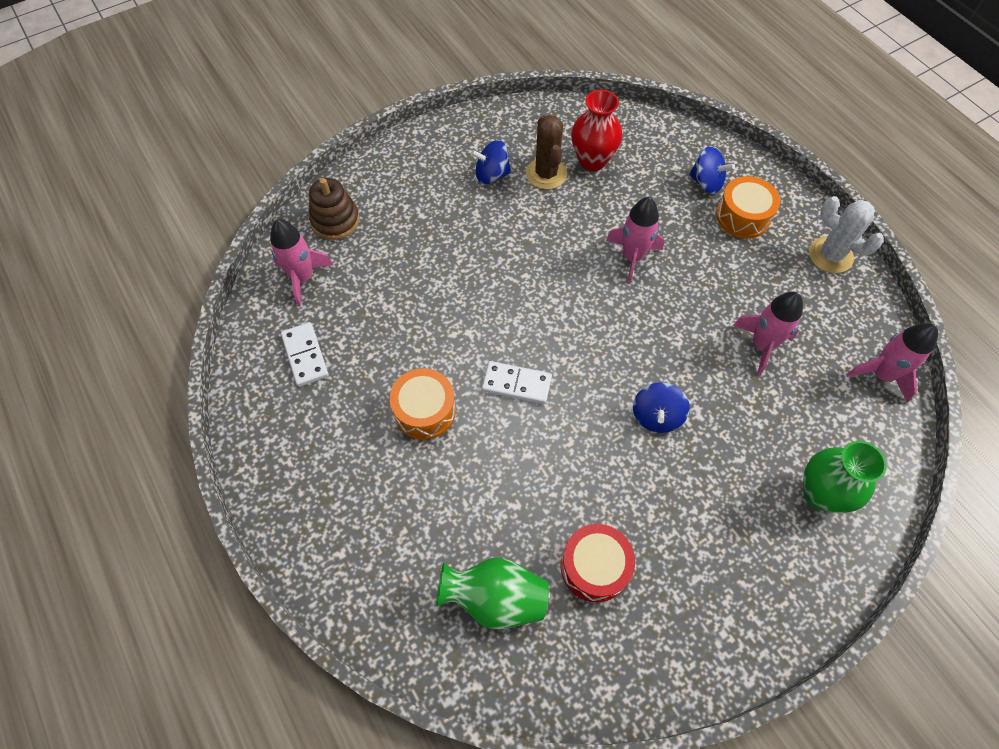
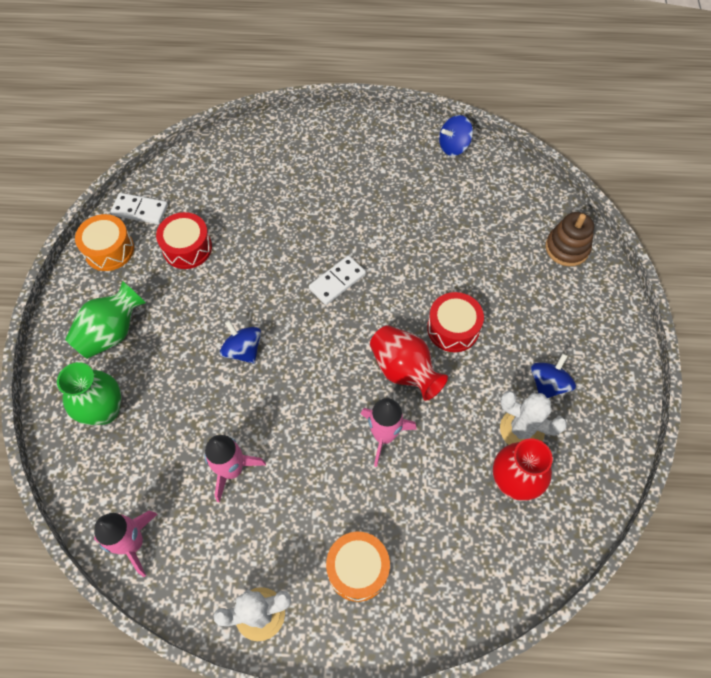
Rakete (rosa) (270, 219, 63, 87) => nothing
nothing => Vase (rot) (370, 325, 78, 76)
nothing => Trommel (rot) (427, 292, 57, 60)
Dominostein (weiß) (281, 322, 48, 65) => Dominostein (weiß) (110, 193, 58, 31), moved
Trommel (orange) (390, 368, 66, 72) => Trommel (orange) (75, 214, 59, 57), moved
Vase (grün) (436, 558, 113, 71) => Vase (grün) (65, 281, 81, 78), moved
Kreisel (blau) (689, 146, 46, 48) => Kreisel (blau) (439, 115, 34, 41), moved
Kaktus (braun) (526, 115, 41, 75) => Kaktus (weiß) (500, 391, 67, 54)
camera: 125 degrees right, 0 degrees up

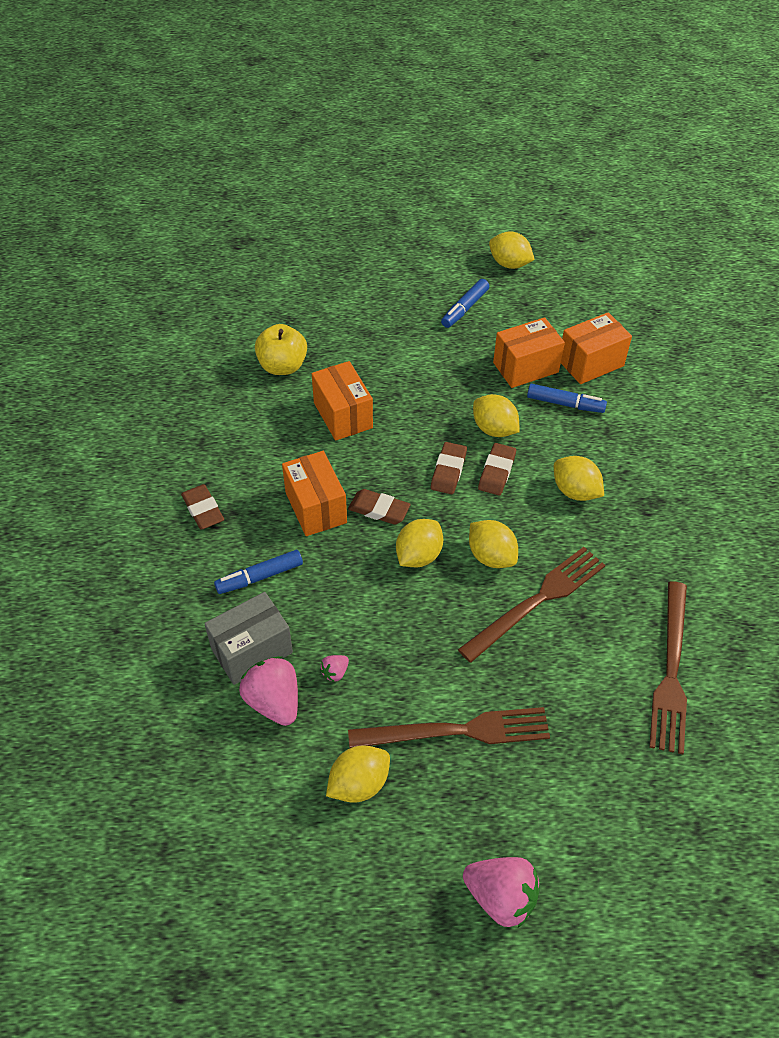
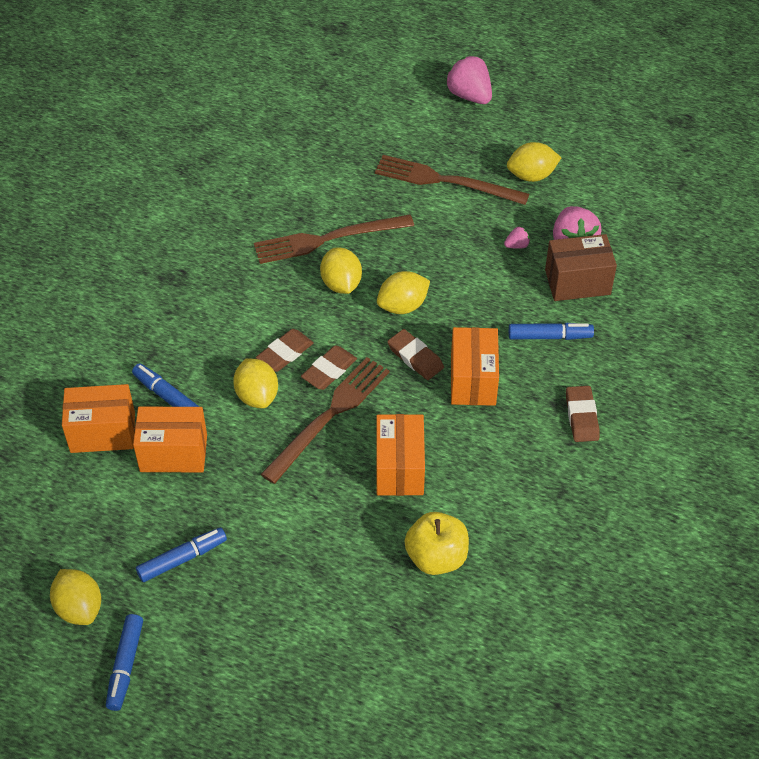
Zitrone (gelb) (554, 456, 50, 45) => nothing
nothing => Filzstift (blau) (106, 614, 37, 97)
Gabel (braun) (649, 581, 38, 173) => Gabel (braun) (261, 357, 129, 127), moved
Schachtel (grau) (204, 592, 89, 93) => Schachtel (braun) (545, 234, 72, 67)
camera: 155 degrees left, 0 degrees up

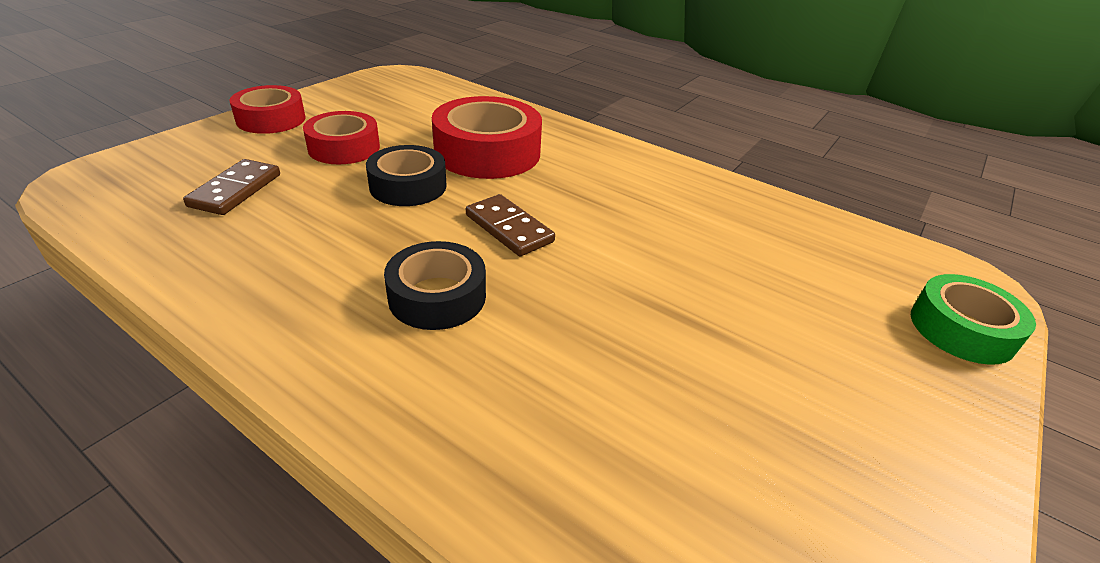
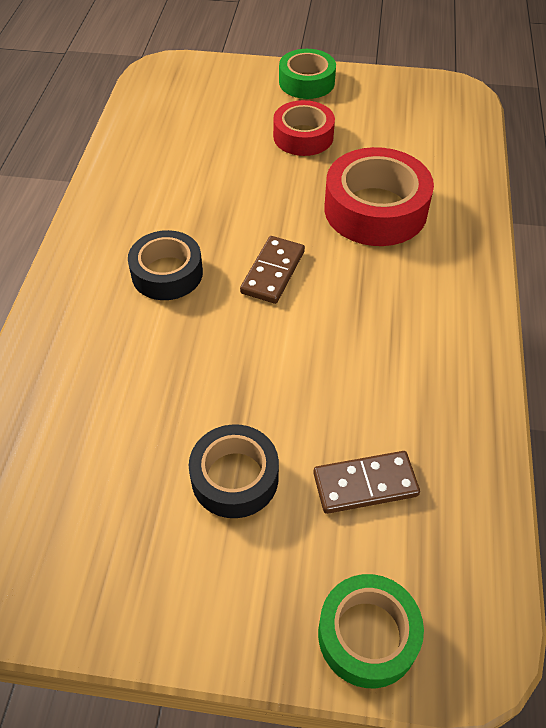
Dominostein (braun) (183, 159, 97, 56) => Dominostein (braun) (313, 451, 107, 63), moved
Klebeband (schwarz) (366, 145, 81, 61) => Klebeband (schwarz) (189, 424, 90, 94), moved
Klebeband (rot) (230, 85, 76, 49) => Klebeband (grün) (279, 49, 57, 50)
camera: 65 degrees right, 15 degrees up

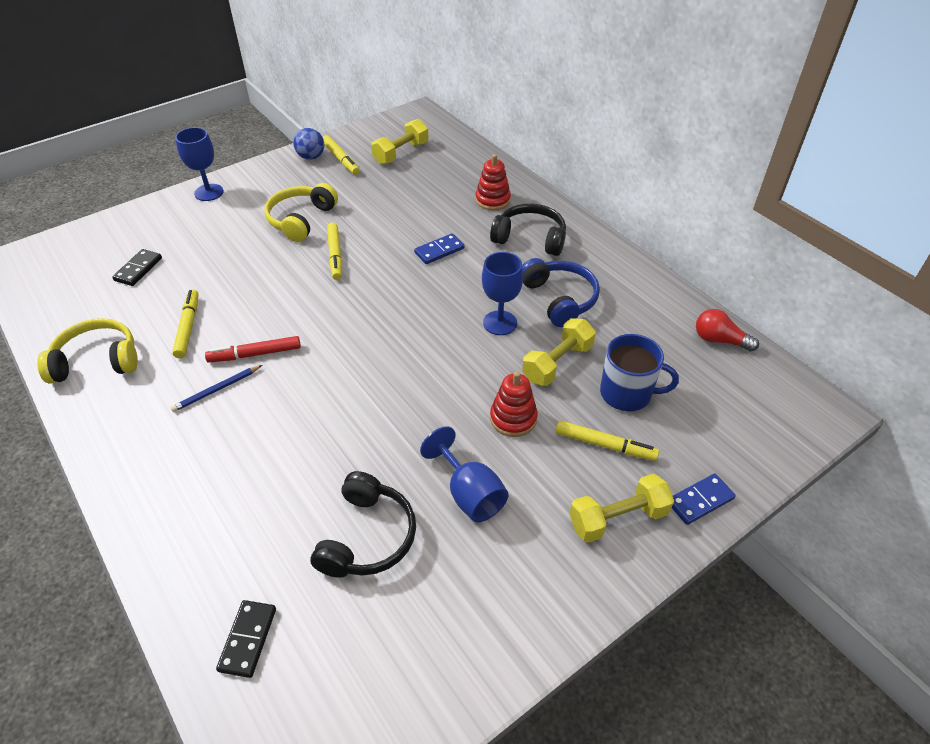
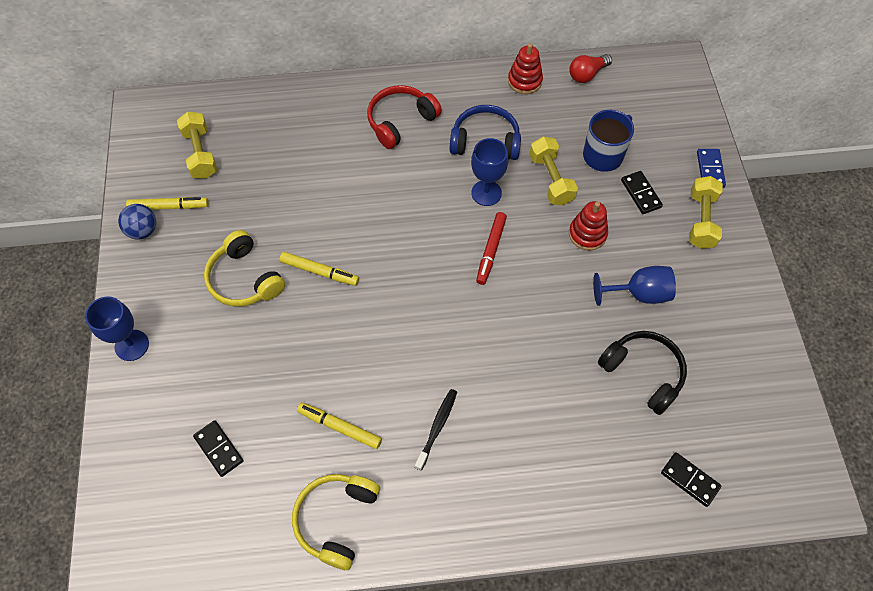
Dominostein (blau) (414, 233, 50, 31) => nothing
Filzstift (rot) (205, 336, 96, 27) => Filzstift (rot) (476, 212, 31, 73), moved
Stapelspielzeug (rot) (475, 154, 36, 56) => Stapelspielzeug (rot) (508, 43, 35, 51), moved
Bleistift (blau) (170, 365, 92, 47) => Zahnbürste (schwarz) (415, 389, 42, 82)
Filzstift (gelb) (556, 420, 103, 41) => Dominostein (schwarz) (621, 171, 42, 43)
Kopfhörer (schwarz) (490, 204, 76, 52) => Kopfhörer (rot) (367, 85, 75, 64)
camera: 60 degrees left, 15 degrees up

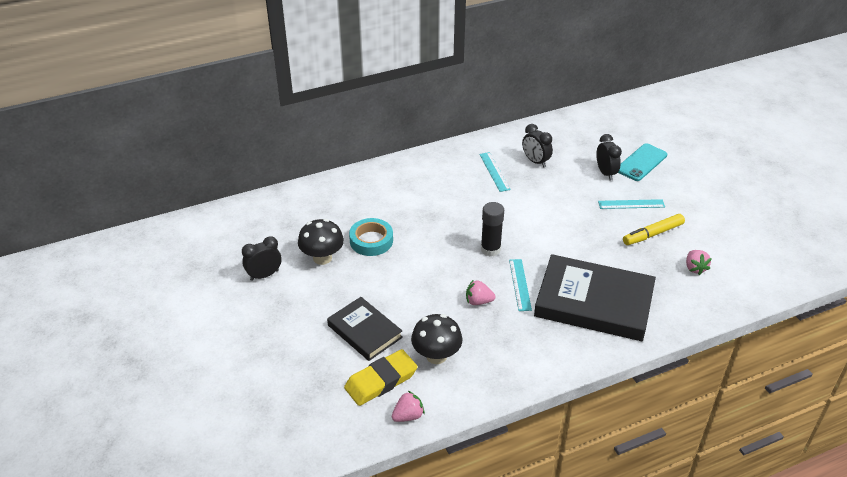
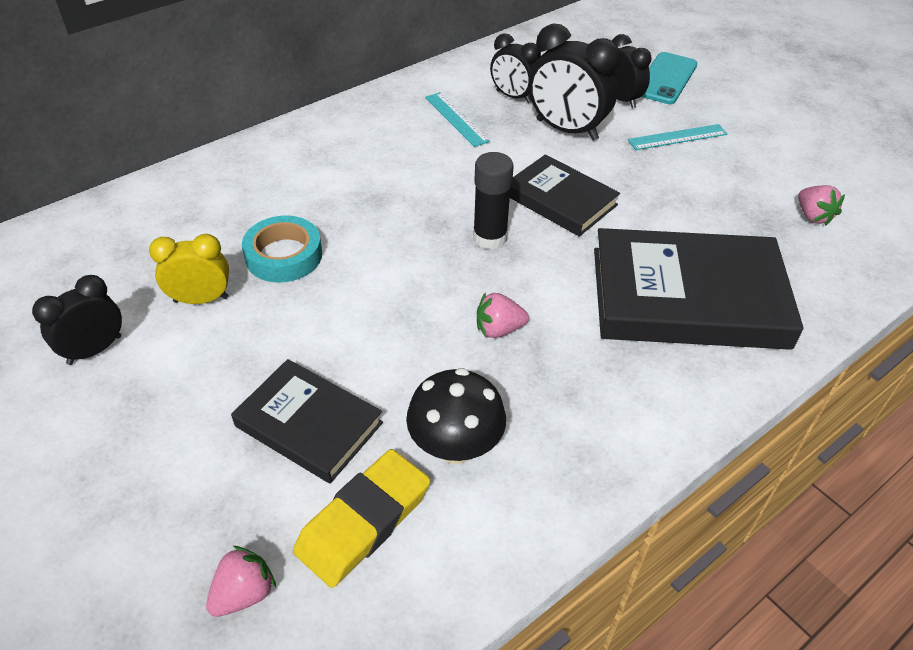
Lineal (türkis) (509, 259, 23, 52) => nothing
Filzstift (gelb) (623, 214, 62, 31) => nothing
nothing => Buch (schwarz) (510, 154, 110, 83)
nothing => Wecker (schwarz) (529, 24, 91, 117)
Erdbeere (rosa) (392, 391, 33, 31) => Erdbeere (rosa) (206, 546, 70, 71), moved
Pilz (schwarz) (298, 219, 46, 46) => Wecker (gelb) (149, 234, 80, 70)
camera: 15 degrees left, 5 degrees up

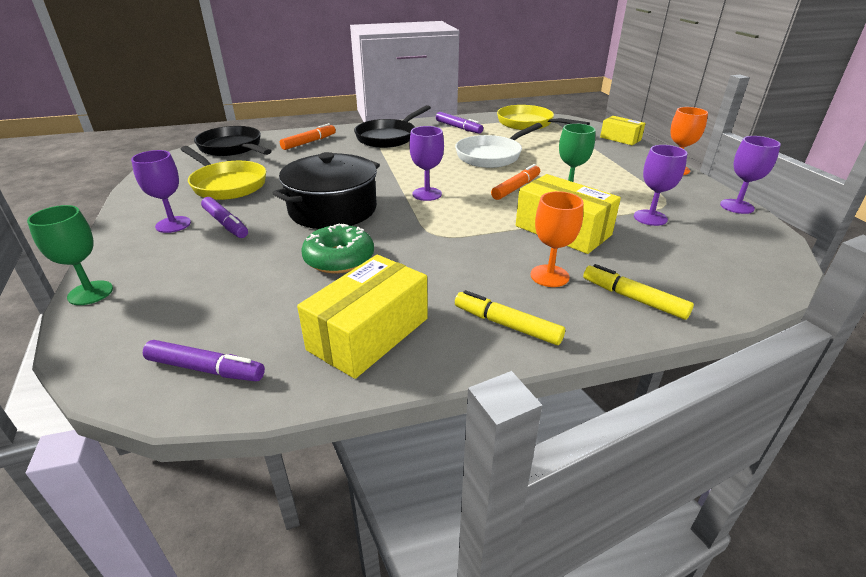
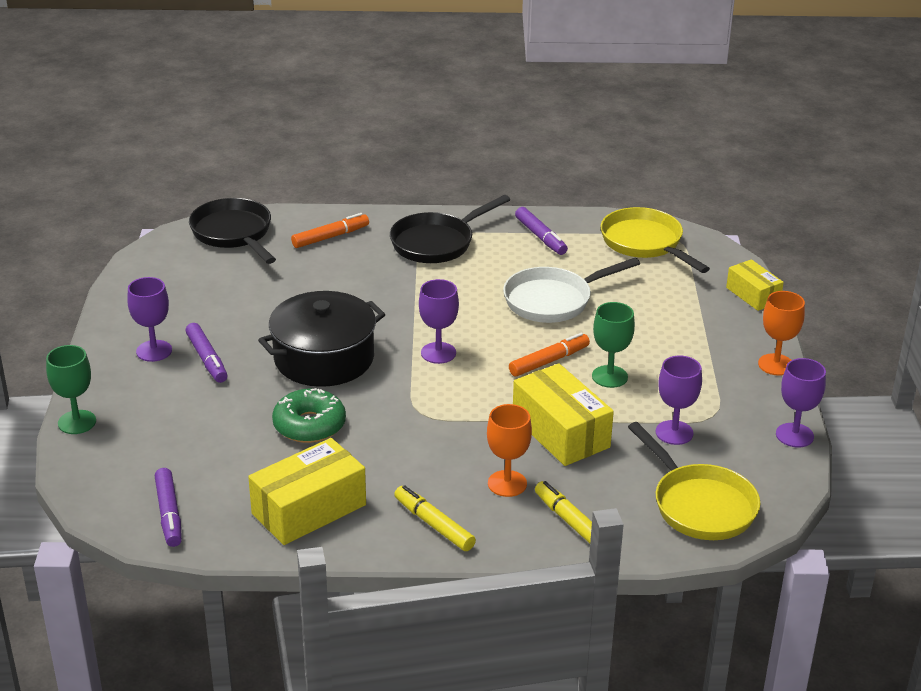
Pfanne (gelb) (180, 146, 86, 54) => Pfanne (gelb) (628, 422, 132, 118), moved
Filzstift (lila) (143, 340, 122, 41) => Filzstift (lila) (155, 468, 27, 79), 45 degrees clockwise
camera: 15 degrees right, 0 degrees up

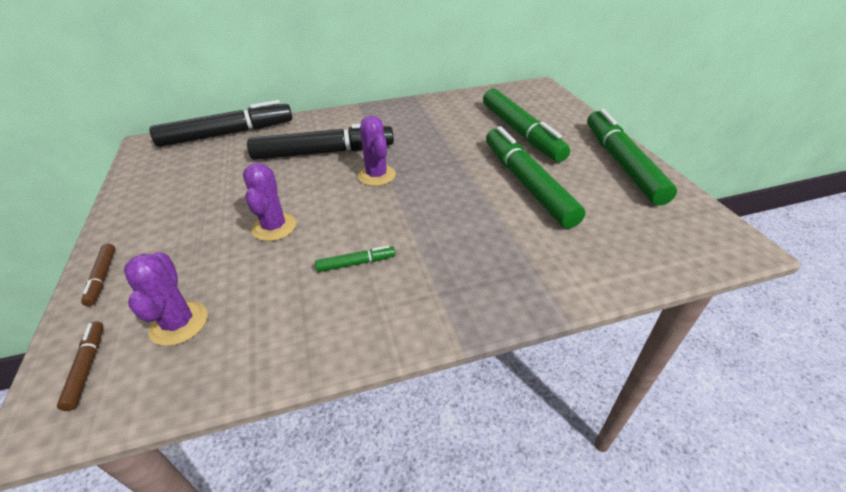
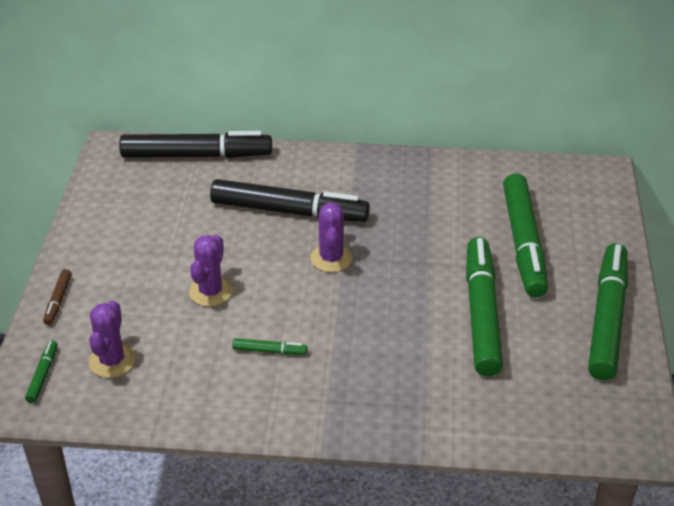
Filzstift (braun) (57, 321, 46, 90) => Filzstift (grün) (25, 340, 33, 63)
camera: 20 degrees right, 0 degrees up

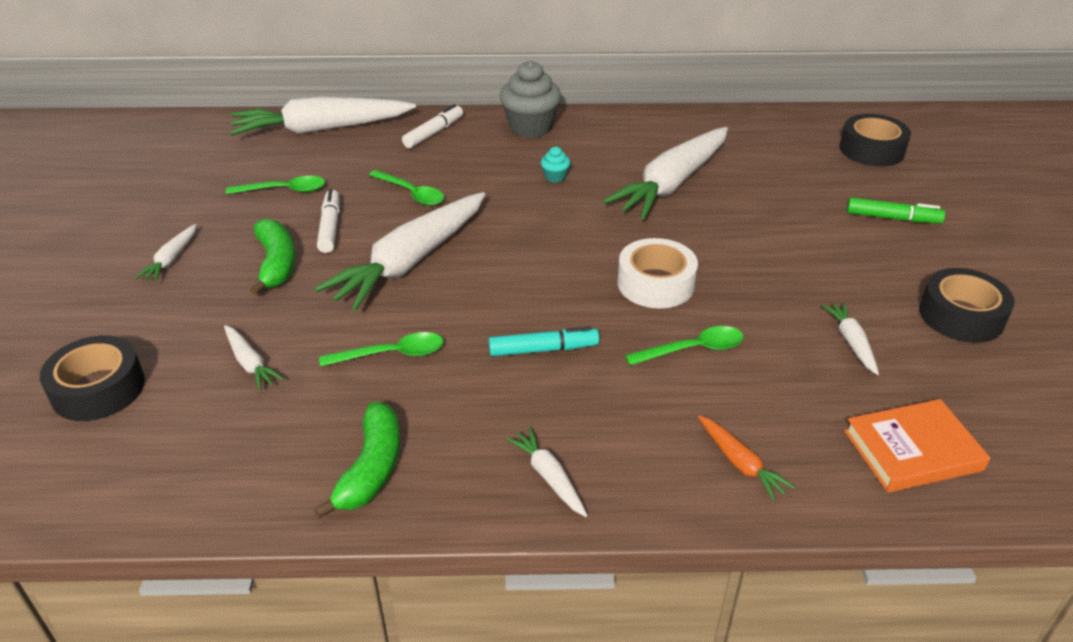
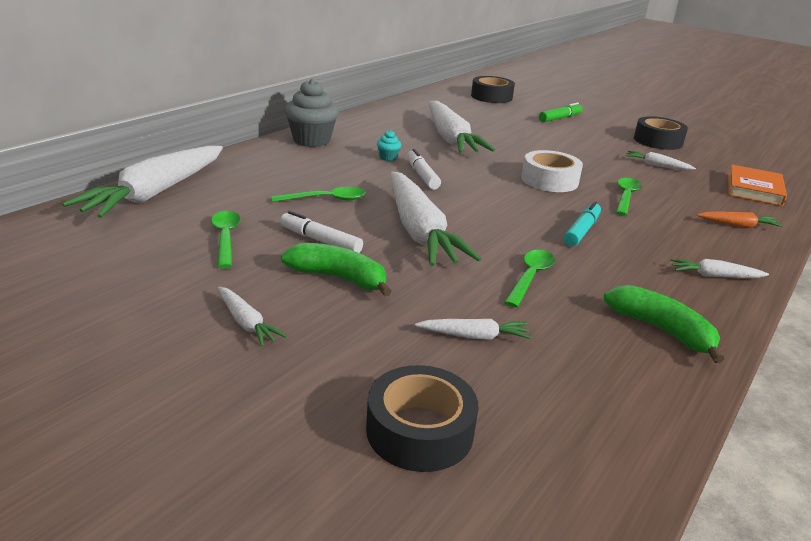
Filzstift (weiß) (402, 104, 61, 44) => Filzstift (weiß) (407, 149, 34, 41), moved
Löffel (grün) (225, 176, 101, 18) => Löffel (grün) (211, 211, 30, 57), 45 degrees counterclockwise
camera: 55 degrees left, 10 degrees down

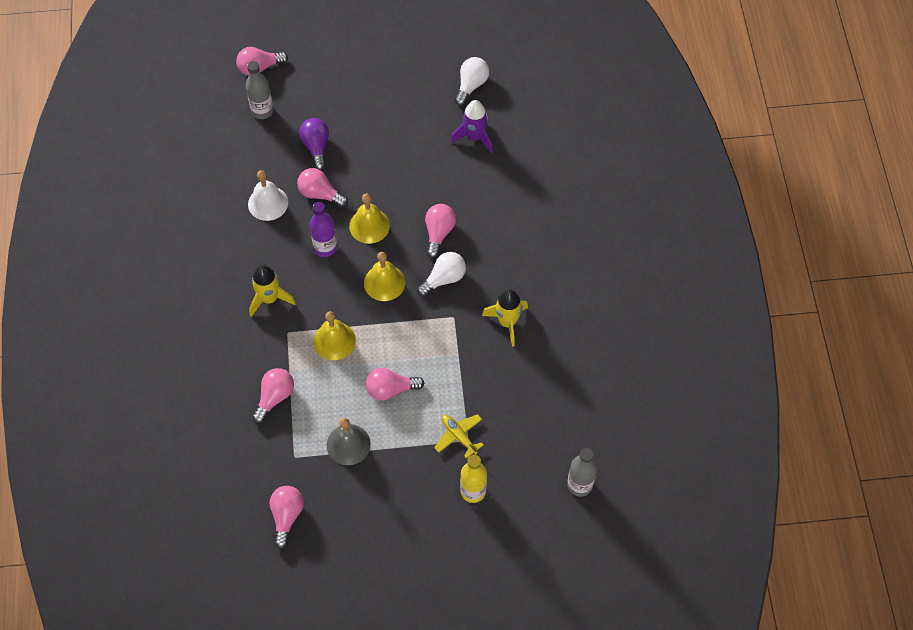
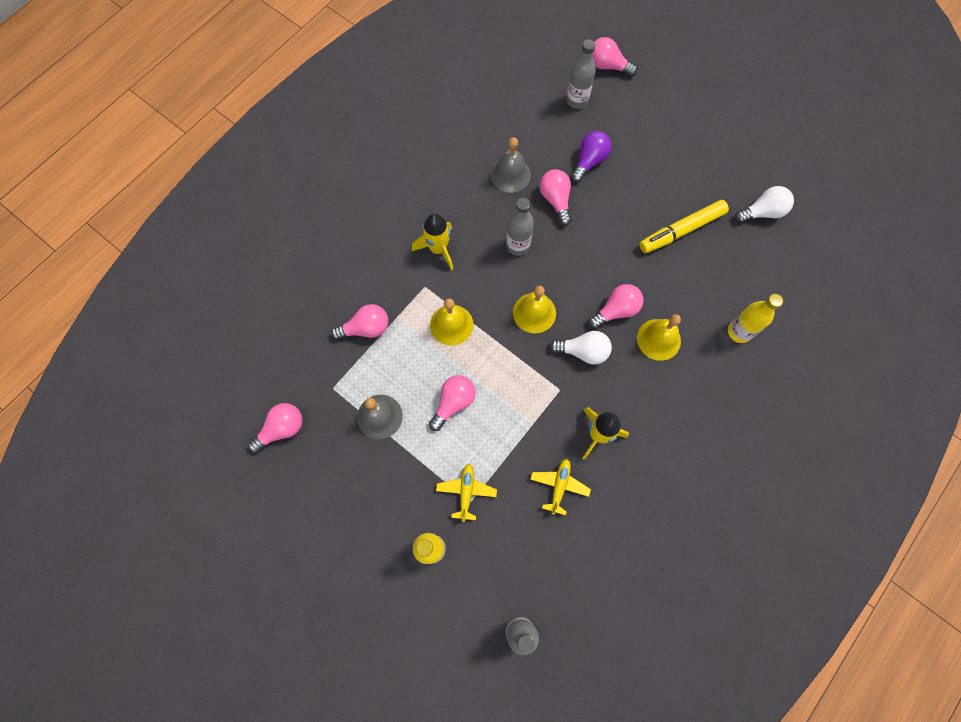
Rakete (lila) (450, 100, 43, 53) => nothing
nothing => Flugzeug (gelb) (530, 459, 61, 56)
nothing => Filzstift (gelb) (639, 200, 90, 53)
nothing => Flasche (gelb) (728, 294, 55, 49)
Glocke (gelb) (349, 193, 41, 51) => Glocke (gelb) (637, 314, 44, 47), moved
Glocke (weiß) (248, 170, 40, 51) => Glocke (grau) (491, 137, 40, 56)
Flasche (lila) (310, 202, 27, 55) => Flasche (grau) (506, 198, 28, 58)
Glühbirne (rosa) (366, 368, 58, 33) => Glühbirne (rosa) (429, 375, 47, 56), 90 degrees clockwise
camera: 45 degrees right, 10 degrees up

